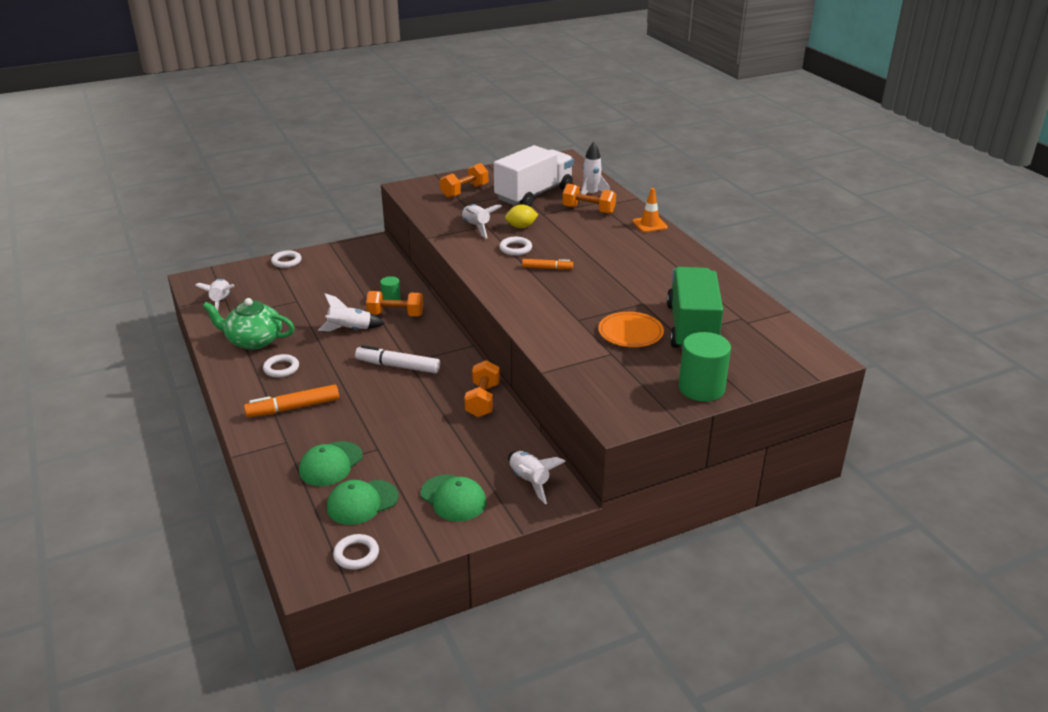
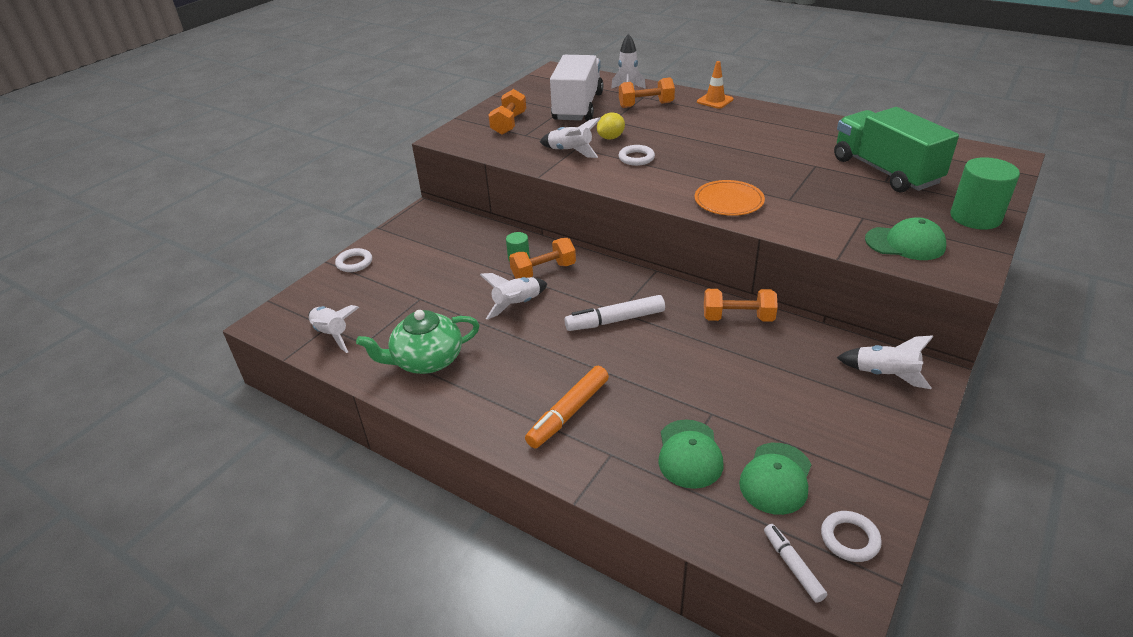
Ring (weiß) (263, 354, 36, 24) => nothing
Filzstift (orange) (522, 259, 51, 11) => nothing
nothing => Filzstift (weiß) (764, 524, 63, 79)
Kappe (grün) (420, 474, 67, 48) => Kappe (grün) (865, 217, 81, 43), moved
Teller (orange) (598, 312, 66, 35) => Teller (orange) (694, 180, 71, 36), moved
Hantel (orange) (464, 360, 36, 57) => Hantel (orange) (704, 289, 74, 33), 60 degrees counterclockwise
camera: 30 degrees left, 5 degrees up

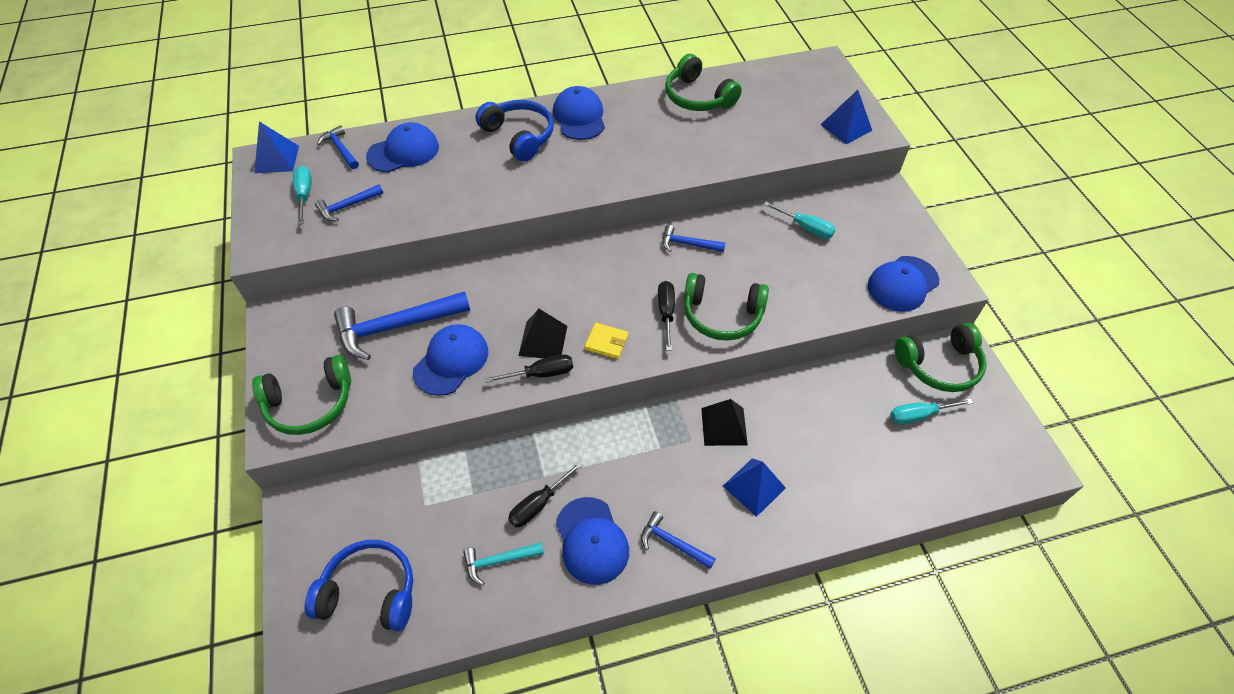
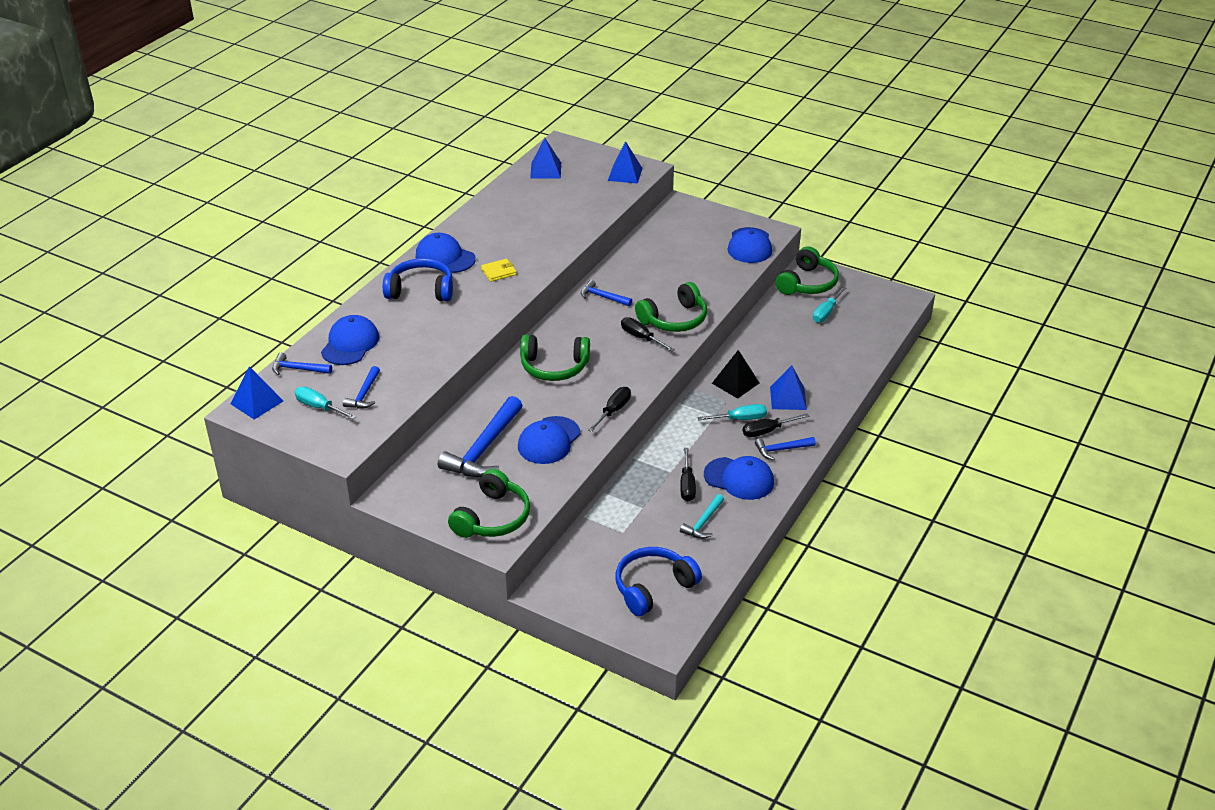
Pyramide (schwarz) (518, 309, 49, 49) => nothing
nothing => Pyramide (blau) (530, 138, 31, 40)
nothing => Schraubenzieher (schwarz) (743, 414, 66, 23)
Geldbörse (gelb) (584, 323, 45, 36) => Geldbörse (gelb) (481, 259, 35, 23), moved
Kopfhörer (grün) (665, 54, 77, 57) => Kopfhörer (grün) (520, 335, 70, 46), moved
Schraubenzieher (türkis) (764, 202, 72, 37) => Schraubenzieher (türkis) (697, 404, 70, 17), moved
Kappe (blau) (413, 324, 75, 72) => Kappe (blau) (518, 416, 62, 48), 135 degrees counterclockwise
Hammer (blau) (662, 225, 63, 27) => Hammer (blau) (581, 280, 51, 26), 60 degrees clockwise
camera: 45 degrees left, 15 degrees down

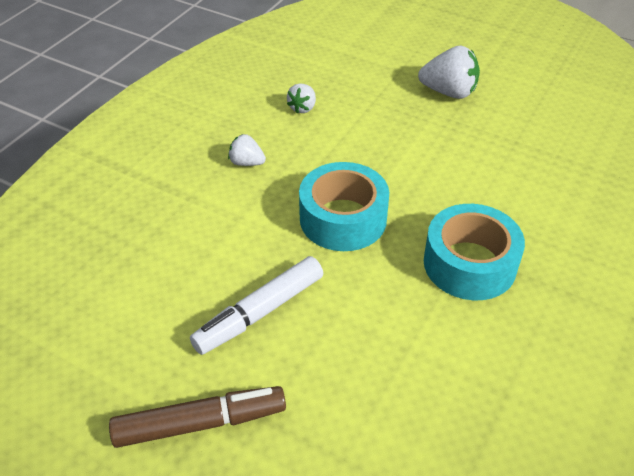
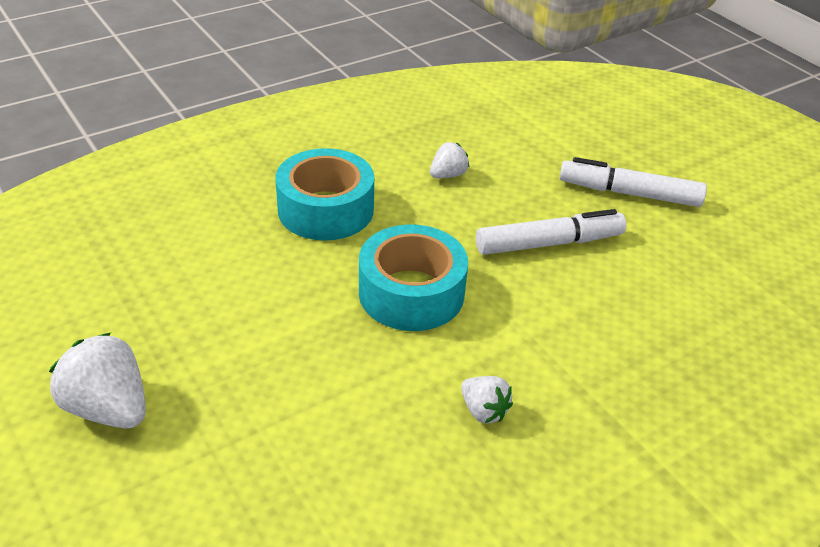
Erdbeere (weiß) (287, 84, 29, 30) => Erdbeere (weiß) (430, 142, 39, 36), moved
Filzstift (braun) (109, 386, 177, 62) => Filzstift (weiß) (559, 157, 148, 50)
camera: 155 degrees left, 5 degrees down

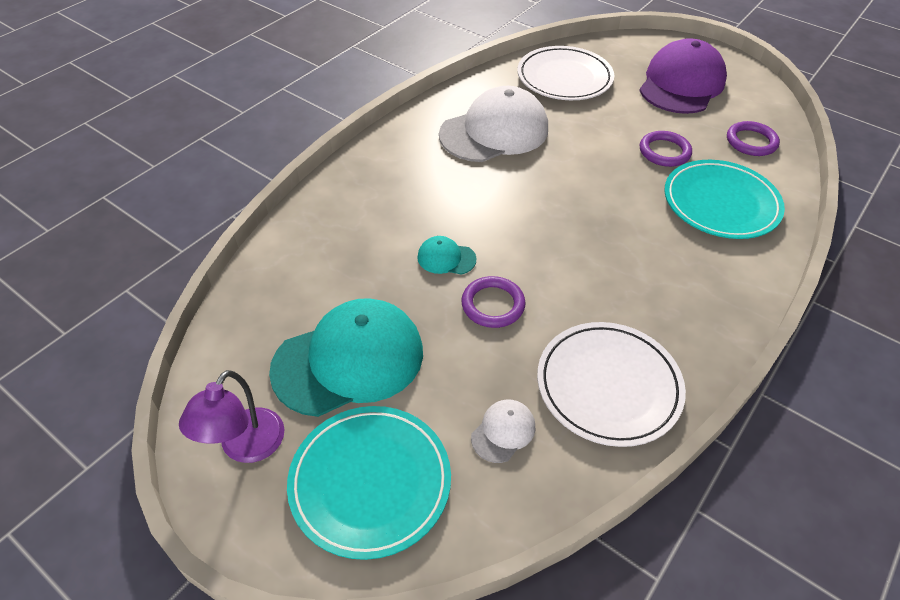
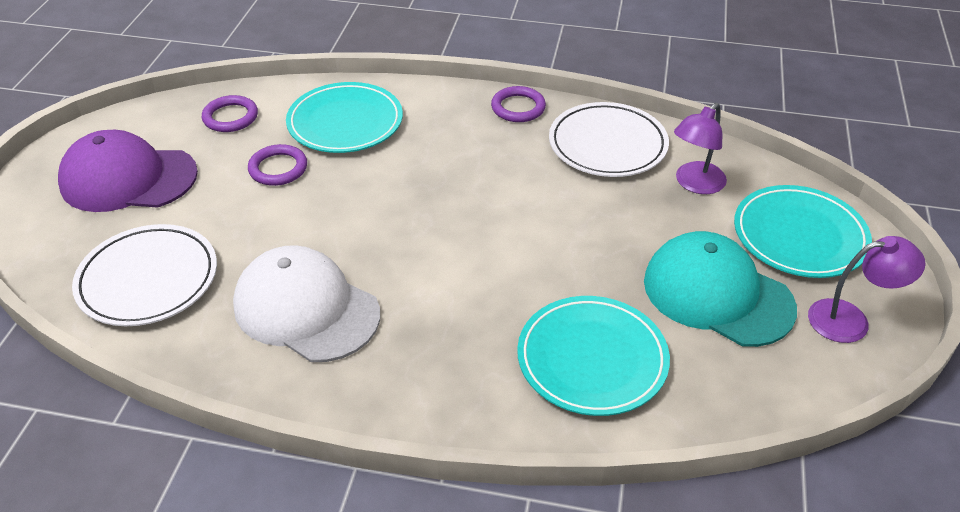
Kappe (türkis) (417, 236, 59, 39) => nothing
nothing => Teller (türkis) (517, 296, 153, 120)
Ring (lila) (461, 276, 64, 52) => Ring (lila) (491, 86, 55, 36), moved
Kappe (weiß) (471, 399, 64, 64) => Lampe (lila) (674, 103, 53, 91)
camera: 115 degrees left, 5 degrees down

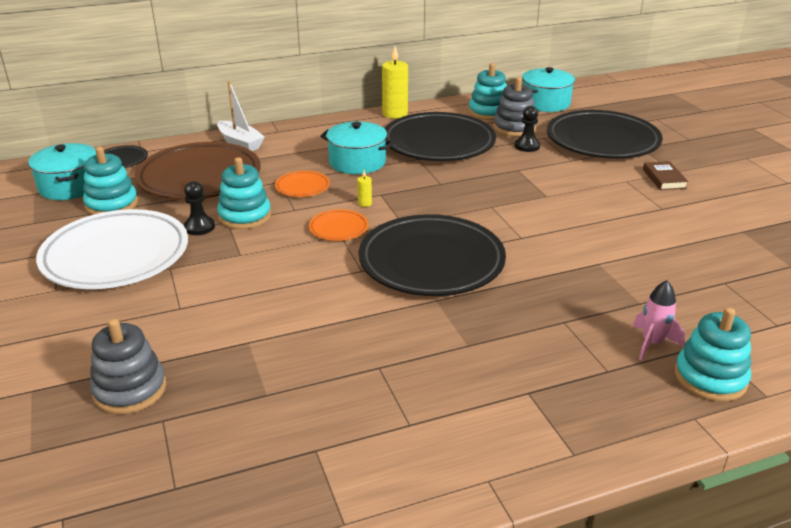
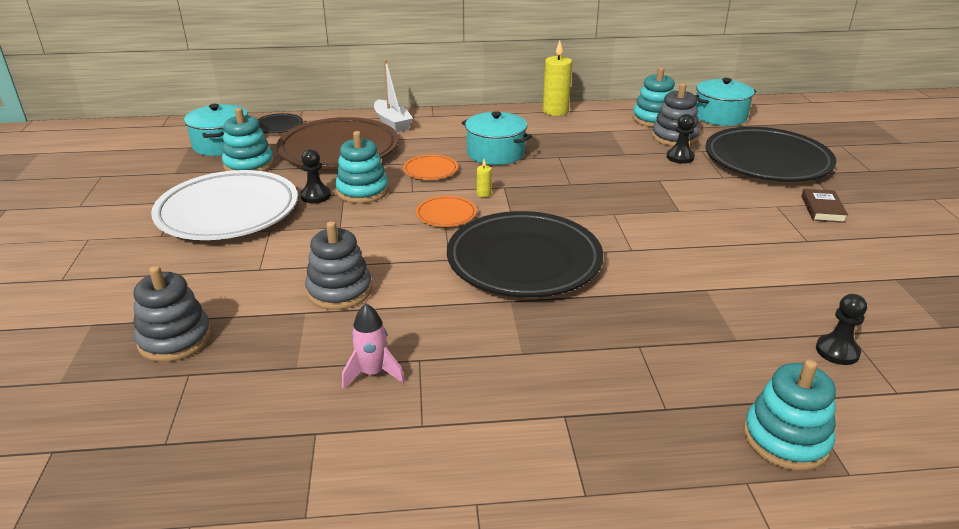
Teller (schwarz) (384, 112, 112, 49) => nothing
nothing => Stapelspielzeug (grau) (305, 221, 67, 89)
nothing => Bauer (schwarz) (816, 294, 51, 71)
Rakete (rosa) (633, 280, 52, 80) => Rakete (rosa) (342, 304, 63, 85), moved
camera: 15 degrees right, 0 degrees up

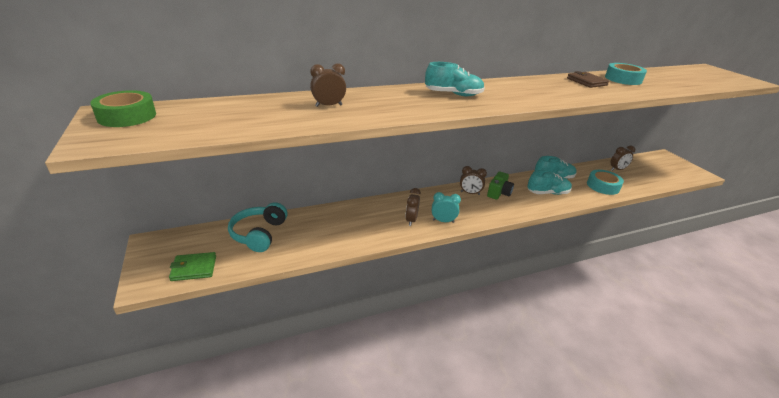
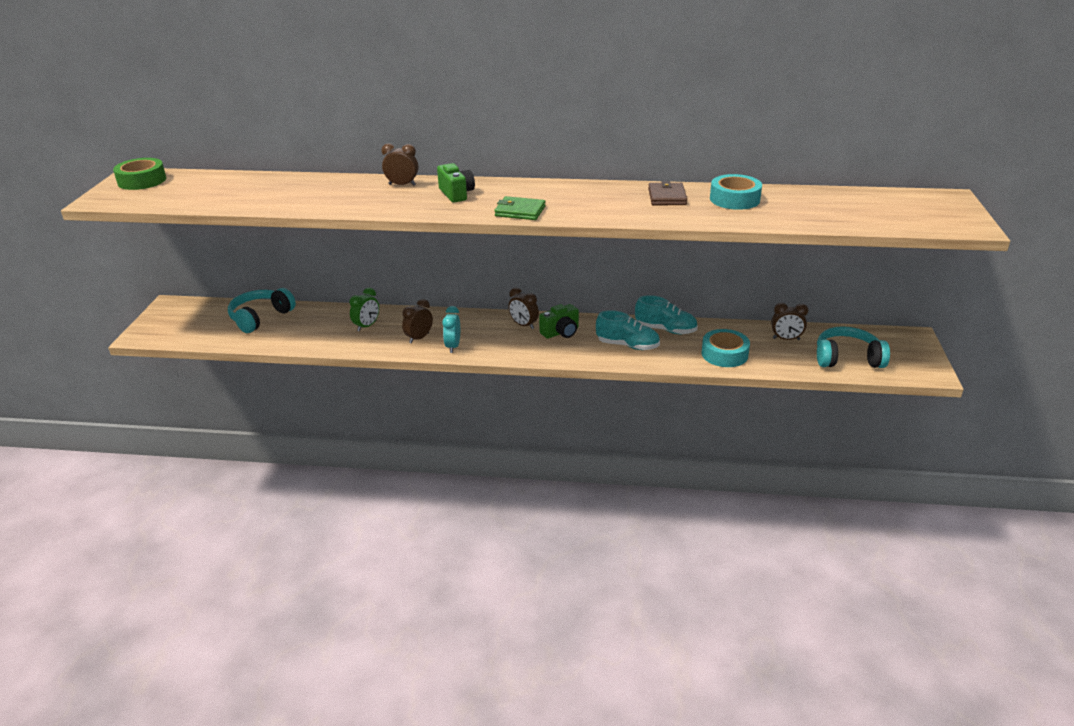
nothing => Wecker (grün) (349, 288, 30, 43)
nothing => Kopfhörer (türkis) (817, 326, 73, 42)
Geldbörse (grün) (169, 252, 47, 29) => Geldbörse (grün) (494, 196, 51, 24), moved
Wecker (braun) (310, 64, 36, 43) => Wecker (braun) (381, 143, 37, 43), moved
Schuh (türkis) (425, 62, 60, 34) => Kamera (grün) (437, 163, 38, 40)
Wecker (türkis) (432, 192, 29, 31) => Wecker (türkis) (442, 306, 18, 47), 120 degrees counterclockwise
camera: 30 degrees right, 0 degrees up

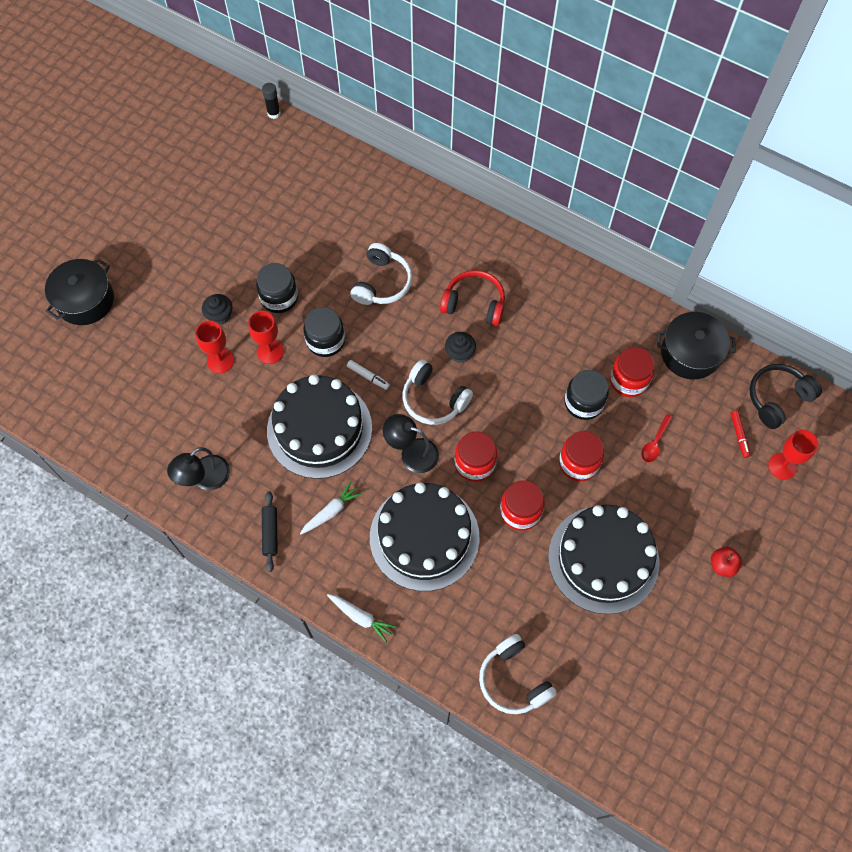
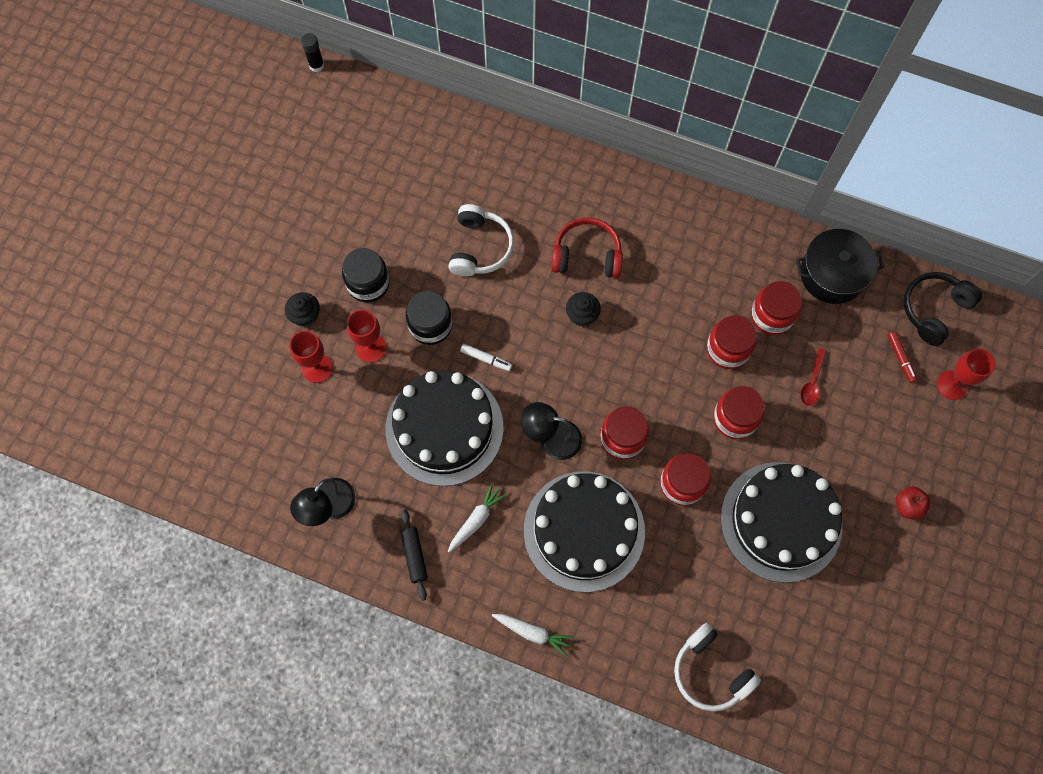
Kochtopf (schwarz) (45, 258, 69, 67) => nothing
Kopfhörer (weiß) (402, 359, 71, 66) => nothing
Einmachglas (schwarz) (565, 370, 44, 50) => Einmachglas (rot) (707, 315, 50, 54)
camera: 10 degrees left, 5 degrees up

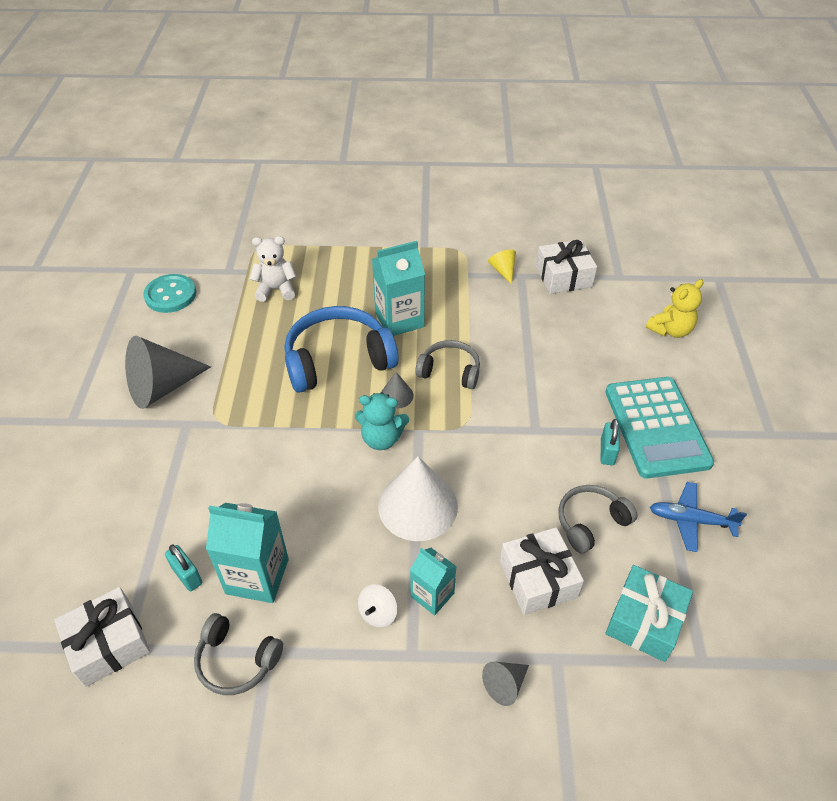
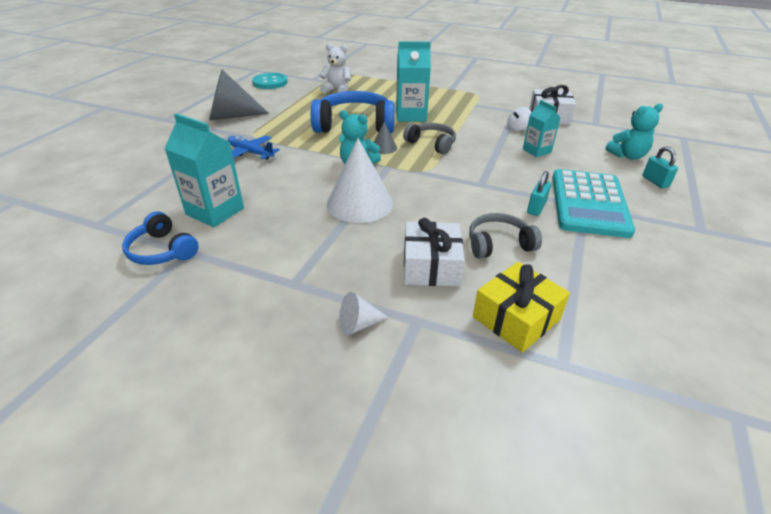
Geschenk (weiß) (54, 587, 97, 100) => nothing
Kegel (gelb) (488, 250, 28, 35) => nothing
Vorhängeschloss (türkis) (165, 545, 37, 46) => Vorhängeschloss (türkis) (642, 146, 36, 42), moved
Kreisel (weiß) (358, 584, 39, 44) => Kreisel (weiß) (507, 107, 25, 24), moved
Getränkekarton (türkis) (410, 548, 47, 67) => Getränkekarton (türkis) (523, 100, 37, 57), moved
Flugzeug (blau) (650, 482, 97, 70) => Flugzeug (blau) (228, 136, 52, 24), moved
Kopfhörer (grau) (194, 613, 89, 82) => Kopfhörer (blau) (122, 212, 77, 53)
Kegel (grau) (482, 662, 47, 44) => Kegel (weiß) (339, 292, 50, 43)
Geschenk (türkis) (605, 565, 88, 97) => Geschenk (gelb) (473, 262, 97, 90)
Teddybär (gelb) (646, 279, 57, 59) => Teddybär (türkis) (605, 103, 58, 57)
camera: 20 degrees right, 10 degrees down

